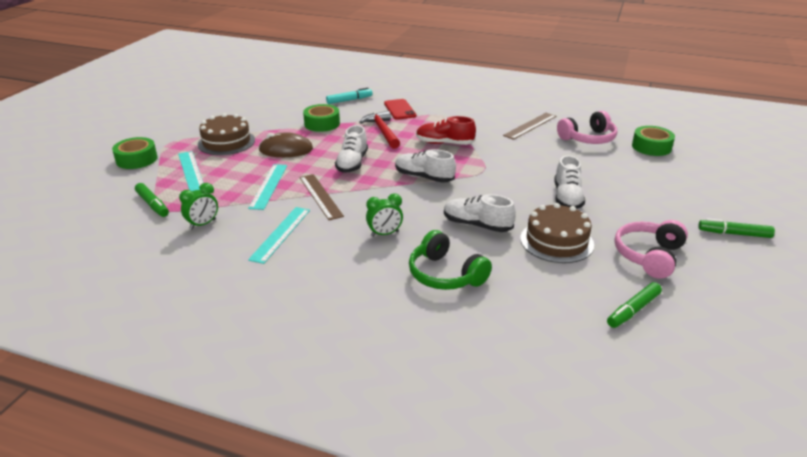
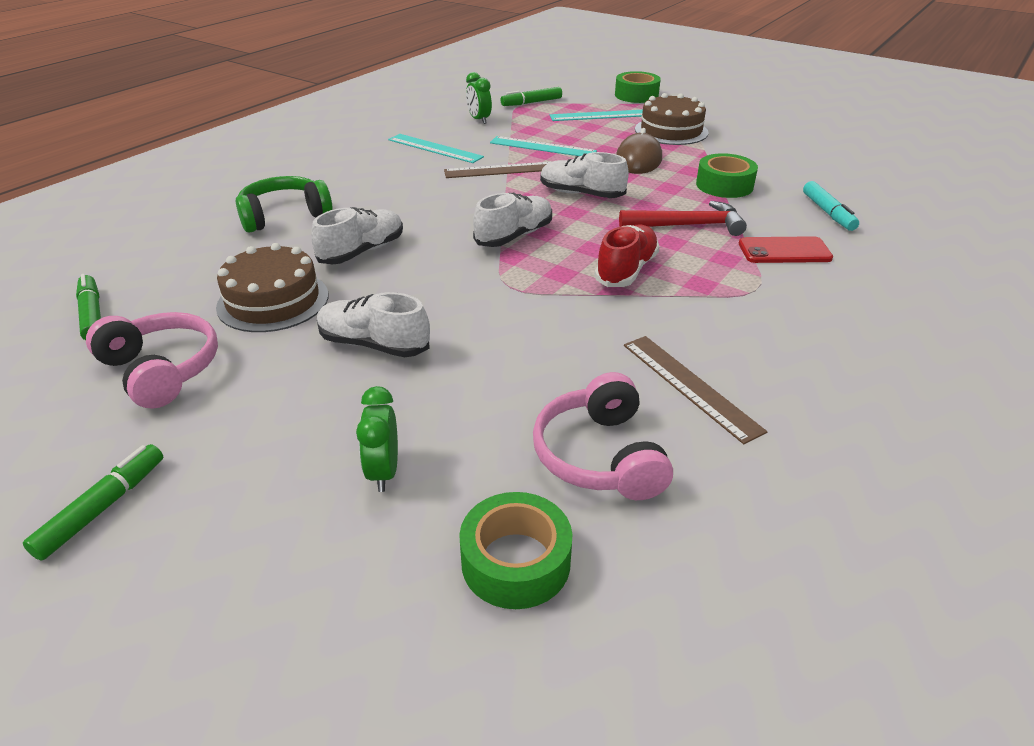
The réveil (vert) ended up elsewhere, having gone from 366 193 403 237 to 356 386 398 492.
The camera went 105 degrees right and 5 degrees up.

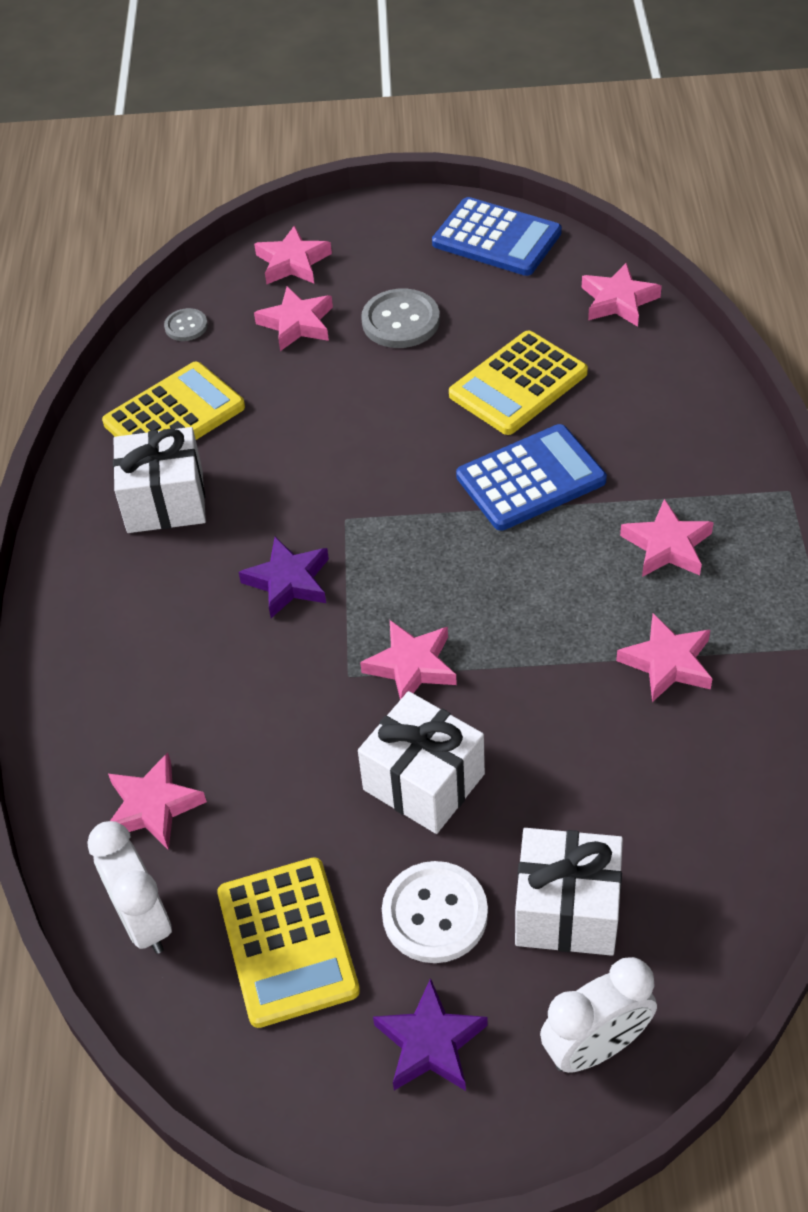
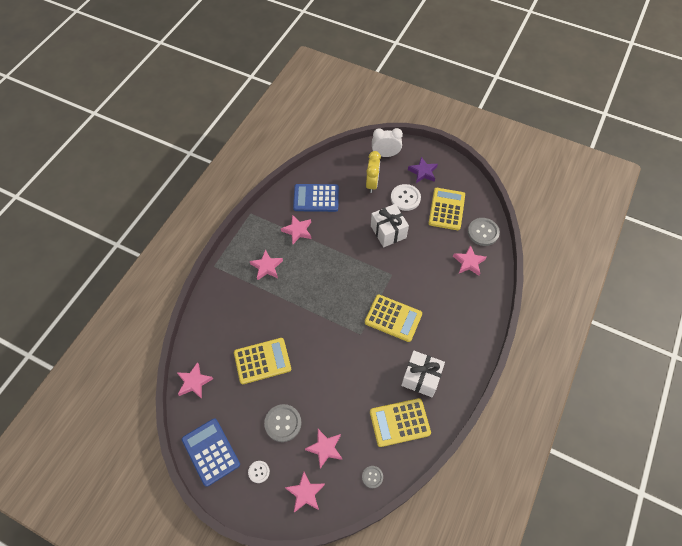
Where the réveil (blanc) stood at 88 821 172 954, the bouton (gris) came to stand at 468 218 500 246.
Where the étoile (violet) stood at 239 537 329 618, the calculatrice (jaune) came to stand at 365 294 422 342.
The second view lost the étoile (rose) at 360 620 457 700.
The calculatrice (bleu) ended up elsewhere, having gone from 456 424 607 531 to 293 184 339 212.
Where the cadeau (blanc) stood at 515 828 623 956, the réveil (jaune) came to stand at 366 151 381 193.
The second view gained the bouton (blanc) at 248 461 270 483.
The camera went 155 degrees left and 10 degrees up.

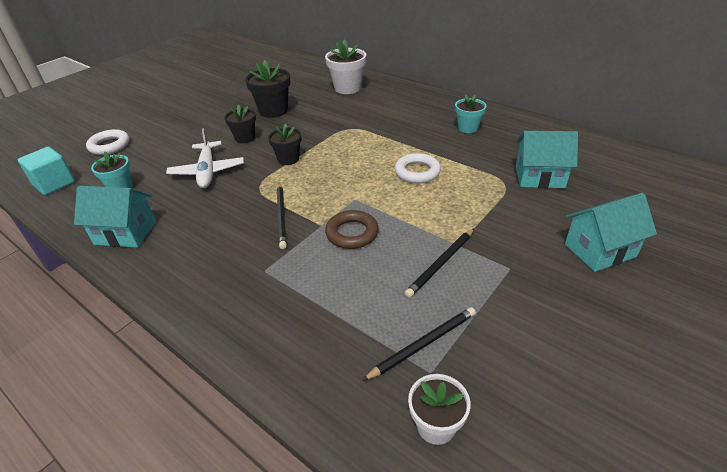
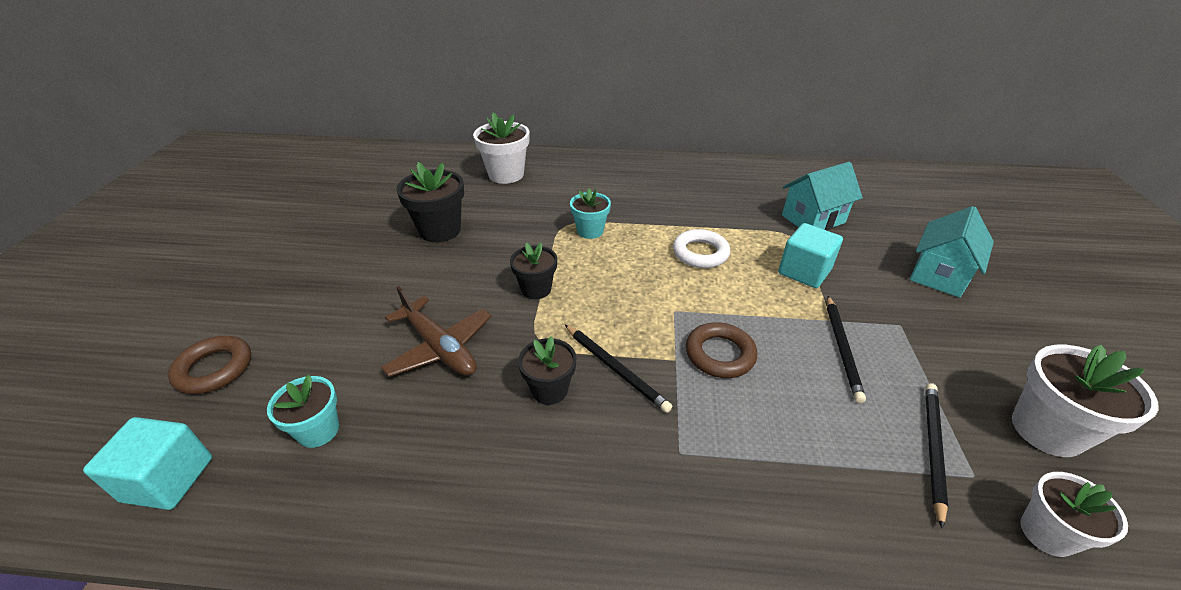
The second view lost the maison (turquoise) at 74 186 156 248.
What was the anneau (blanc) at 86 129 129 155 turned into the anneau (marron) at 168 336 251 394.
What was the avion (blanc) at 166 128 244 188 turned into the avion (marron) at 381 286 491 377.
The pot de fleurs (noir) ended up elsewhere, having gone from 224 105 256 143 to 518 336 576 405.
The pot de fleurs (turquoise) ended up elsewhere, having gone from 455 94 487 133 to 570 188 611 239.
The second view gained the cube (turquoise) at 778 223 843 288.
The second view gained the pot de fleurs (blanc) at 1012 345 1159 457.
The camera went 35 degrees left and 0 degrees up.

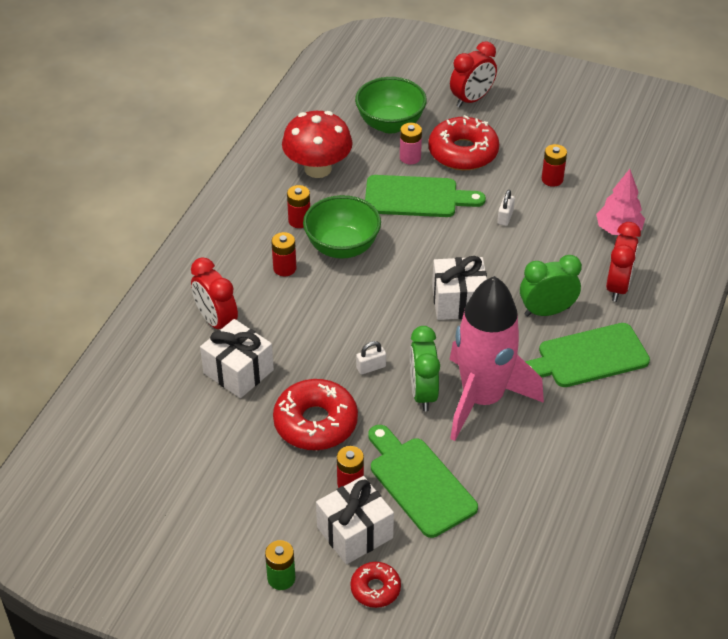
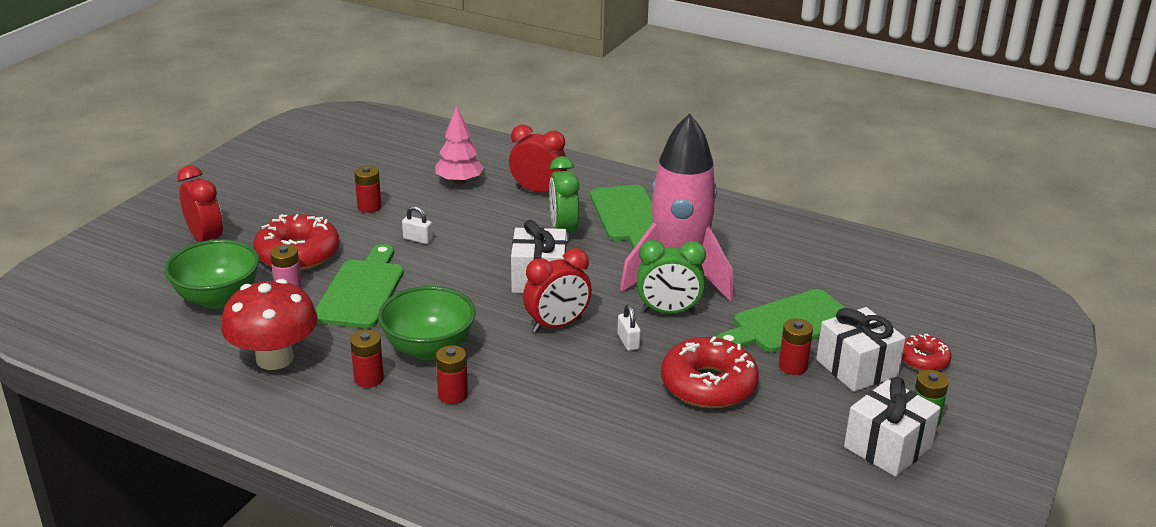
The réveil (rouge) ended up elsewhere, having gone from 191 257 238 329 to 523 248 592 333.
The cadeau (blanc) ended up elsewhere, having gone from 200 319 274 398 to 844 377 941 477.
The camera went 85 degrees left and 15 degrees down.

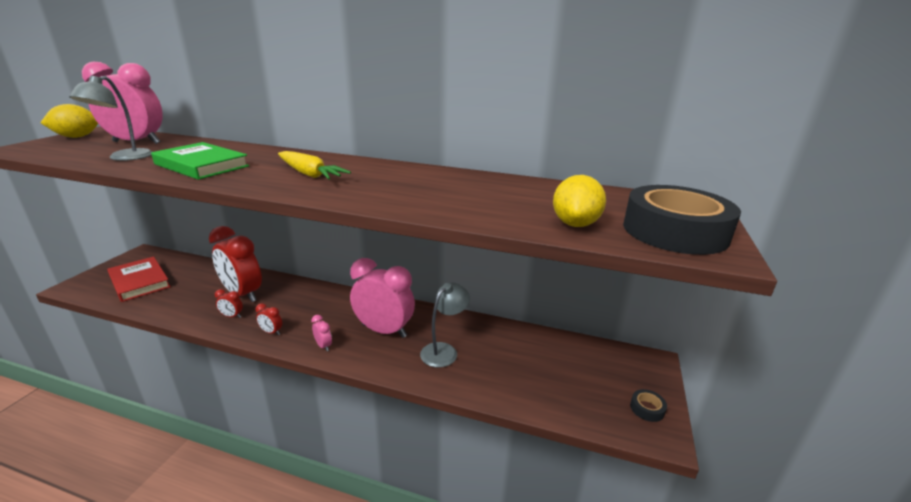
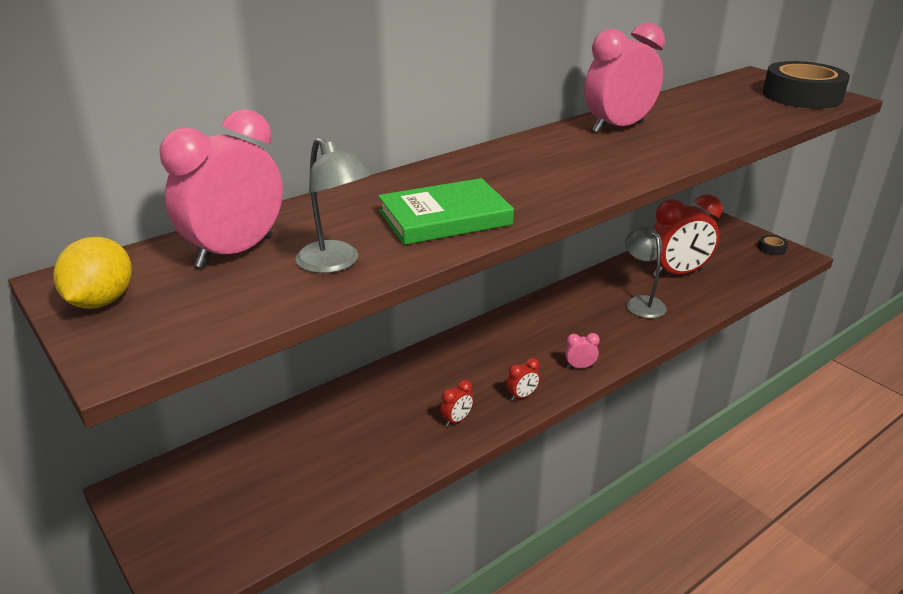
The second view lost the livre (rouge) at 107 257 171 302.
The réveil (rouge) ended up elsewhere, having gone from 209 226 262 302 to 653 195 722 275.
The second view lost the carotte (jaune) at 278 151 351 179.
The réveil (rose) ended up elsewhere, having gone from 350 258 415 338 to 584 23 665 133.
The second view lost the citron (jaune) at 553 175 606 227.
The camera went 55 degrees left and 5 degrees up.

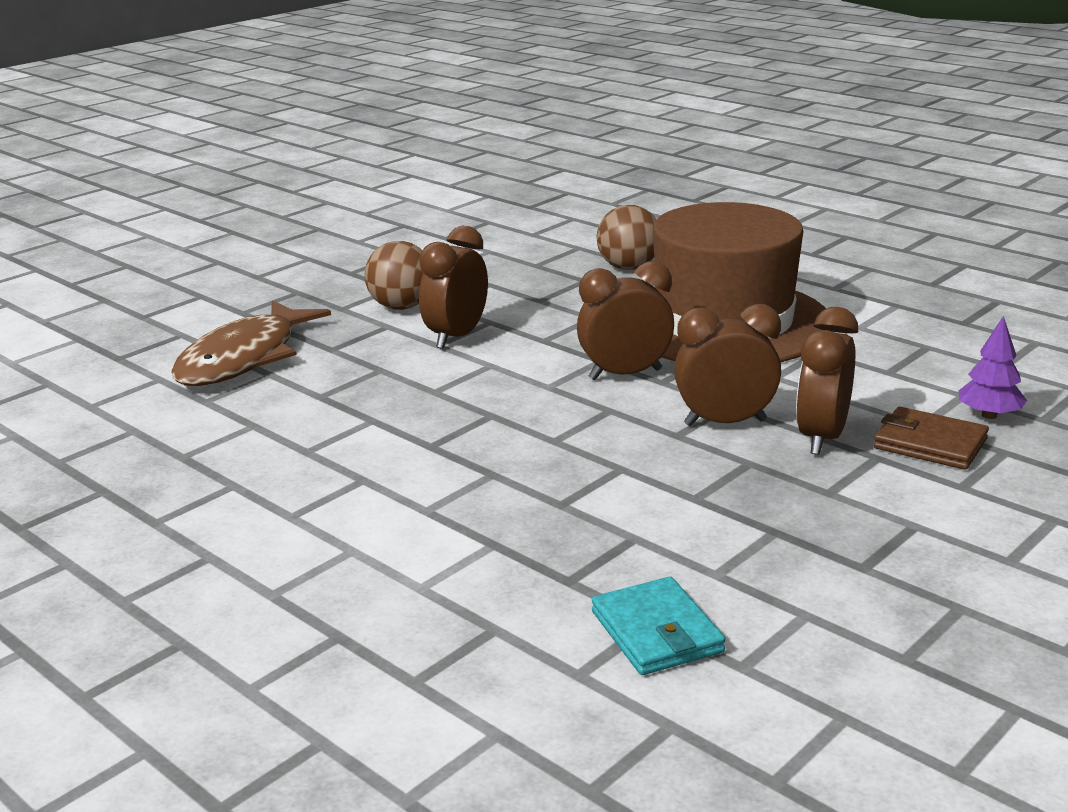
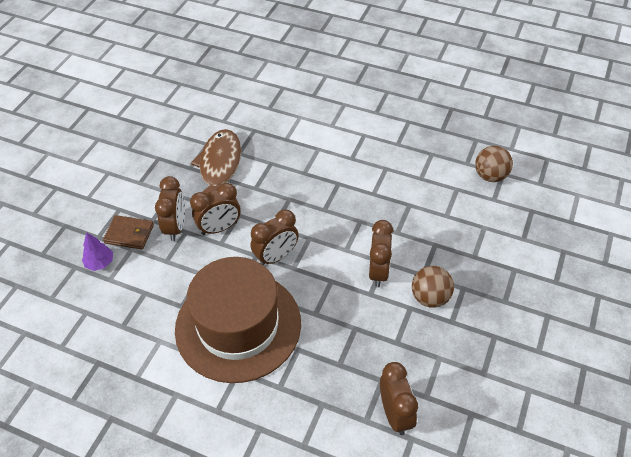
The poisson (marron) ended up elsewhere, having gone from 171 300 331 386 to 191 129 241 193.
The second view lost the portefeuille (turquoise) at 592 577 726 675.
The balle (marron) ended up elsewhere, having gone from 597 205 656 270 to 475 146 513 182.
The second view gained the réveil (marron) at 380 362 418 435.
The camera went 160 degrees right and 25 degrees up.

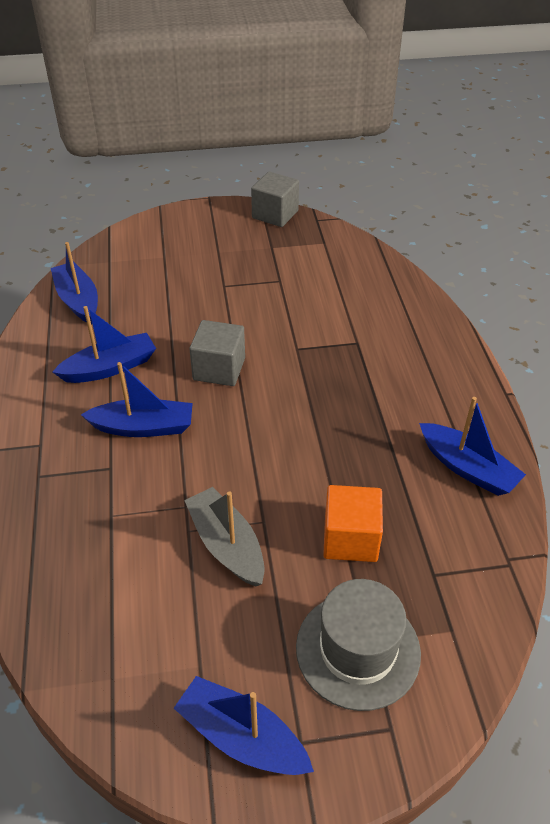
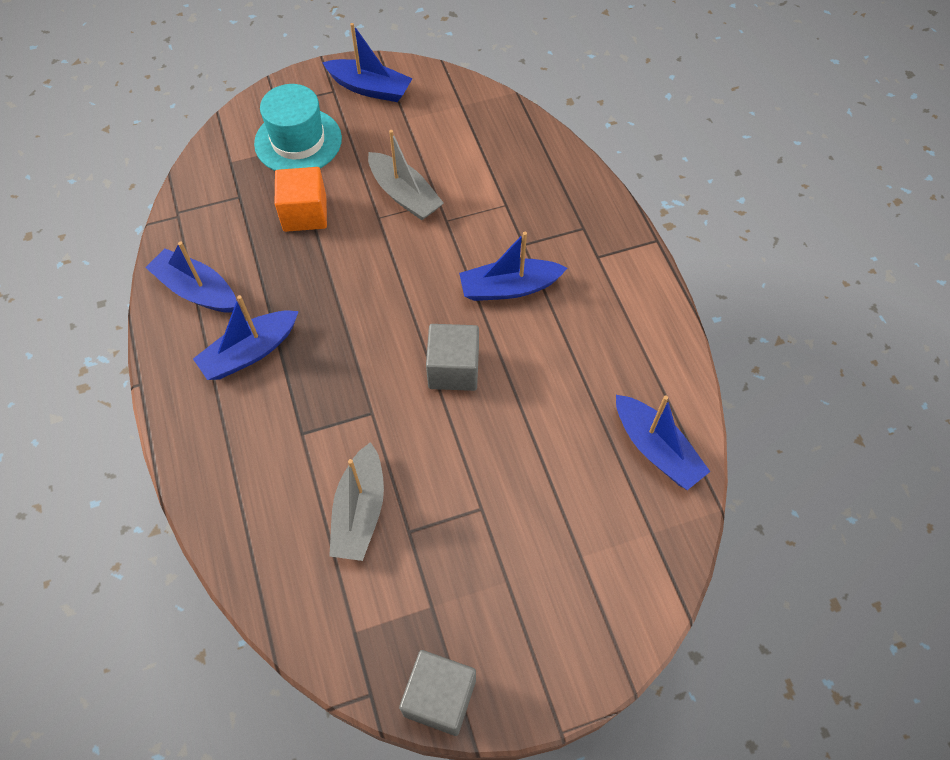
The bateau (bleu) ended up elsewhere, having gone from 53 306 156 383 to 193 295 299 380.
What was the chapeau (gris) at 296 579 421 711 turned into the chapeau (turquoise) at 254 84 342 171.
The second view gained the bateau (gris) at 329 442 384 561.
The camera went 170 degrees right and 15 degrees up.

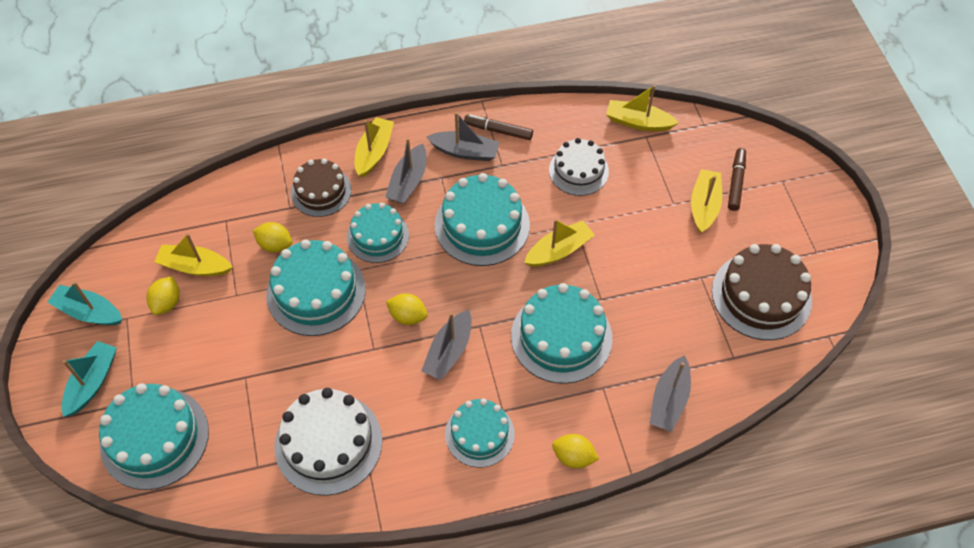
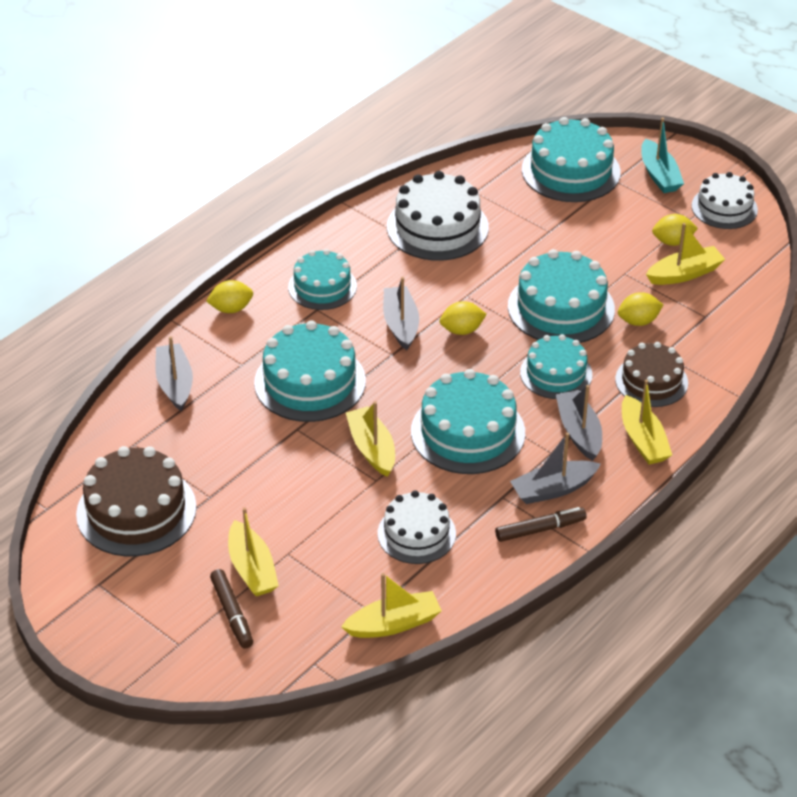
Where the bateau (turquoise) stood at 48 282 122 325, the gâteau (blanc) came to stand at 692 172 758 229.
The citron (jaune) at 146 276 180 315 ended up facing another way, 75 degrees counterclockwise from before.
The bateau (jaune) at 524 219 595 267 ended up facing another way, 135 degrees clockwise from before.
The camera went 145 degrees right and 15 degrees down.

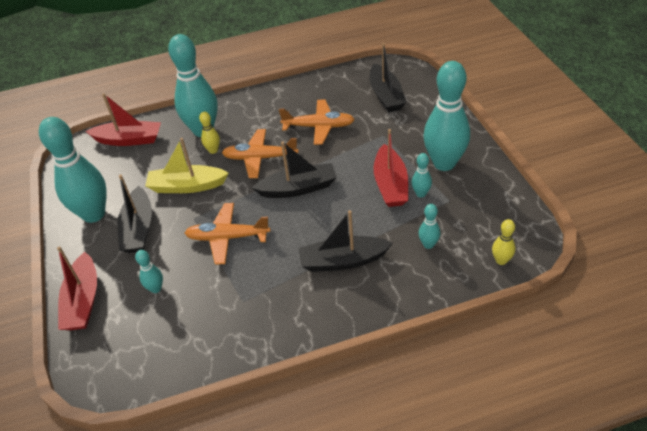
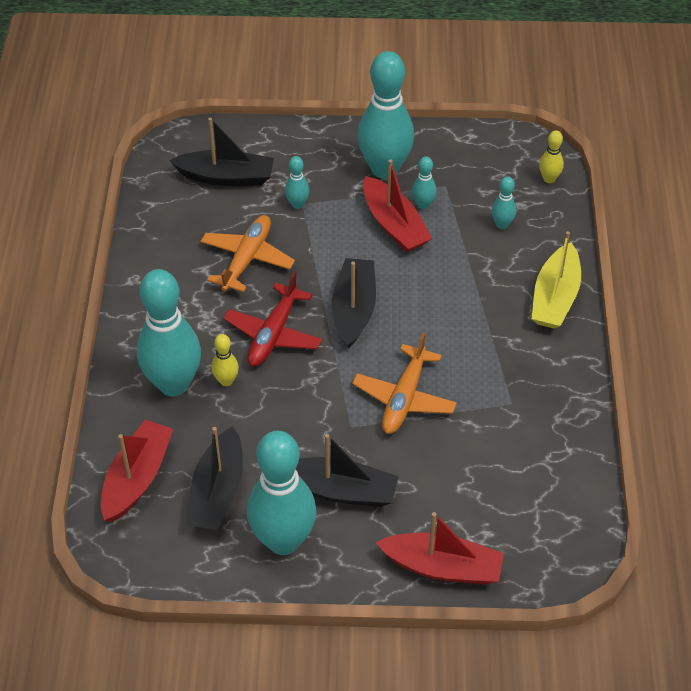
The quille (turquoise) ended up elsewhere, having gone from 135 250 163 293 to 285 156 309 209.
The bateau (jaune) ended up elsewhere, having gone from 145 138 229 193 to 532 231 581 329.
What was the avion (orange) at 222 129 299 178 turned into the avion (rouge) at 223 272 322 366.
The bateau (noir) ended up elsewhere, having gone from 299 210 393 272 to 186 426 243 530.
The bateau (rouge) at 374 129 408 207 ended up facing another way, 45 degrees clockwise from before.
The camera went 75 degrees left and 5 degrees up.

